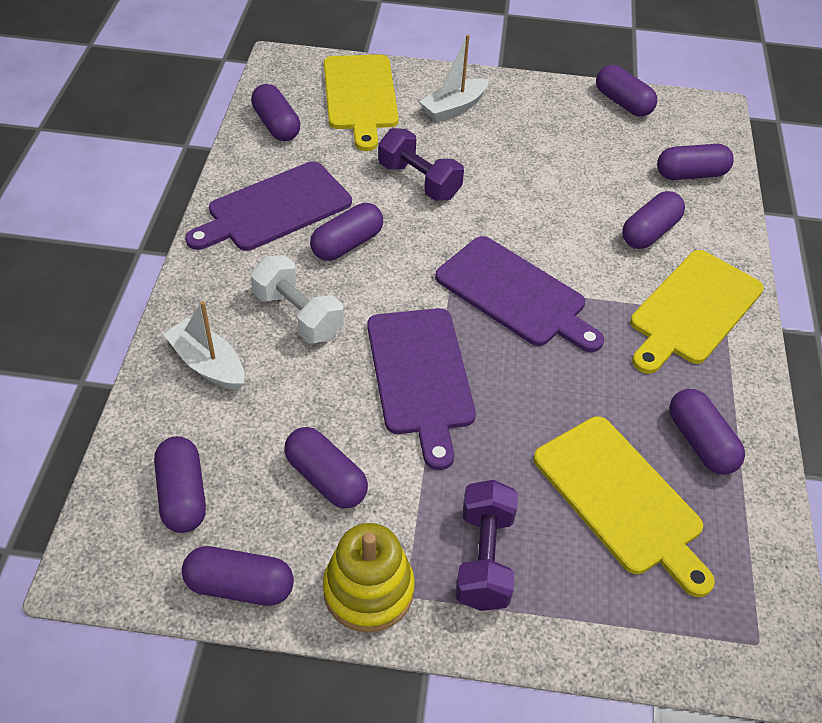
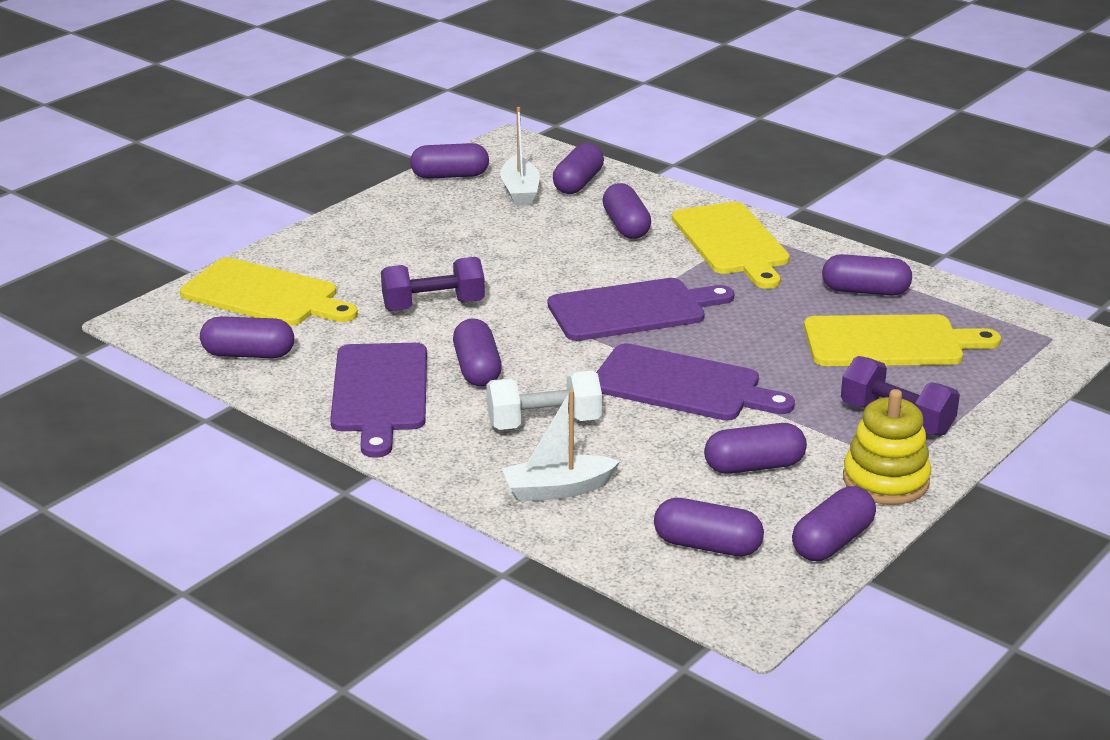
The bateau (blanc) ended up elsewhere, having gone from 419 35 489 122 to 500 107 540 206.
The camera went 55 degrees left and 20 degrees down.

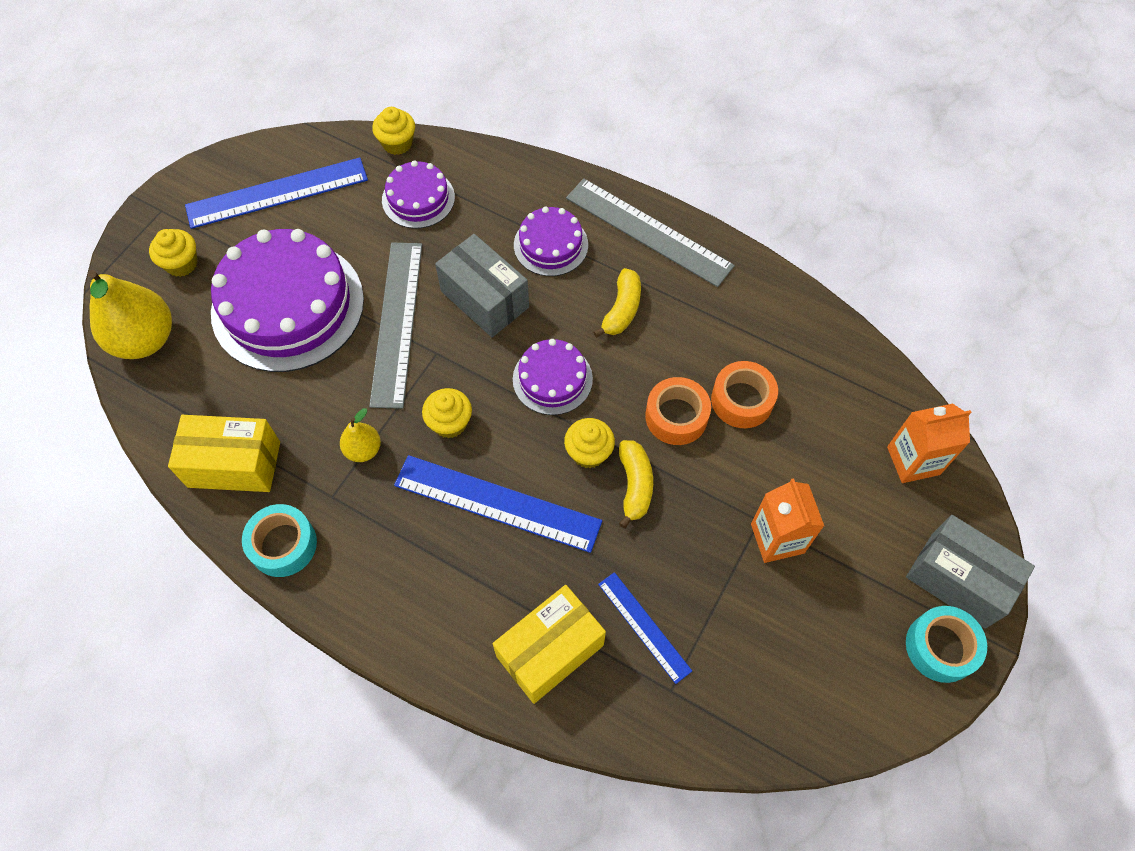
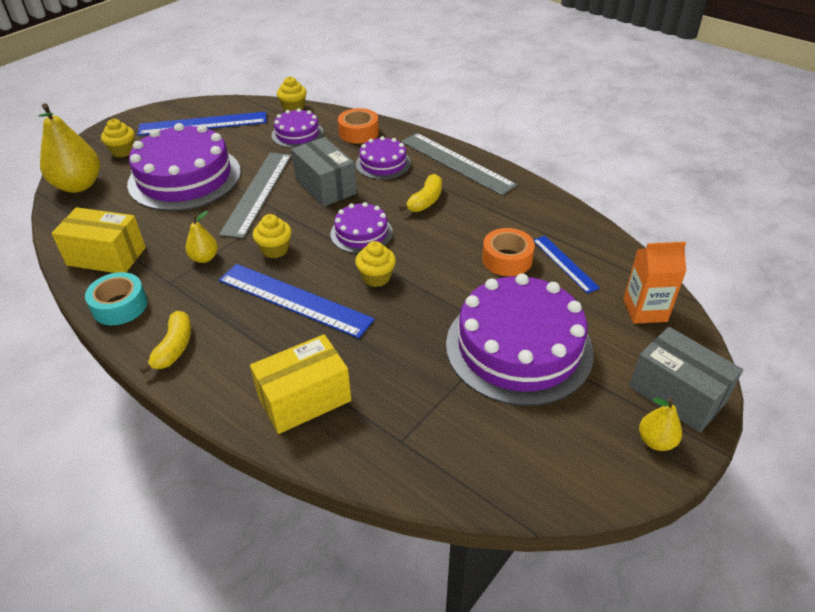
The règle (bleu) ended up elsewhere, having gone from 598 572 692 684 to 533 236 600 294.
The banane (jaune) ended up elsewhere, having gone from 619 440 653 528 to 140 311 191 374.
The ruban adhésif (orange) ended up elsewhere, having gone from 645 377 711 445 to 338 108 379 144.
Where the brique de lait (orange) stood at 751 478 824 563, the gâteau (violet) came to stand at 446 273 594 406.
Where the ruban adhésif (turquoise) stood at 906 606 987 683, the poire (jaune) came to stand at 639 398 682 451.
The camera went 10 degrees right and 20 degrees down.

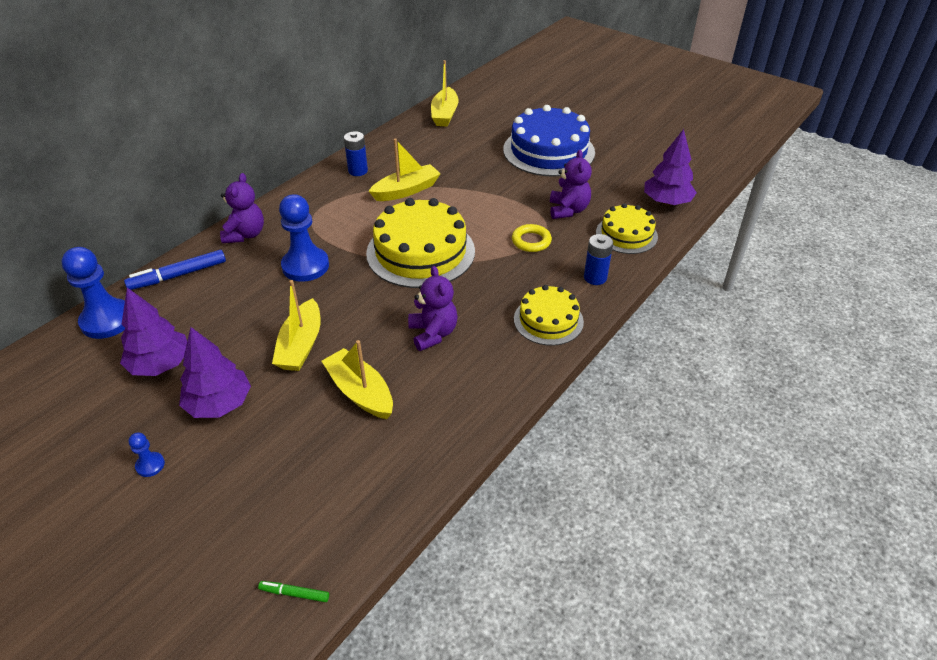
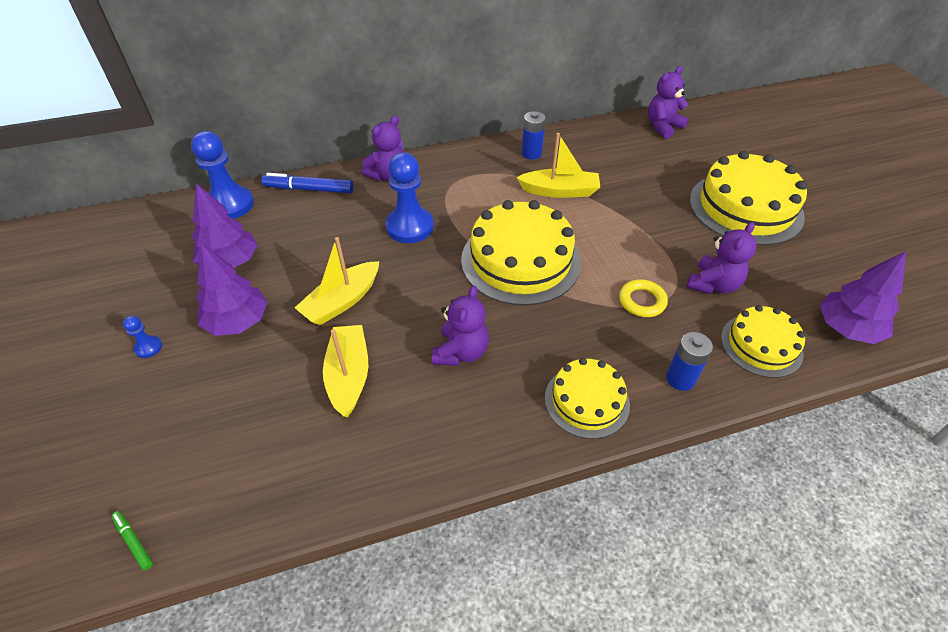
Where the bateau (jaune) stood at 431 60 458 126, the ours en peluche (violet) came to stand at 648 66 689 139.
What was the gâteau (bleu) at 503 105 595 176 turned into the gâteau (jaune) at 690 151 807 246.
The camera went 35 degrees right and 5 degrees up.

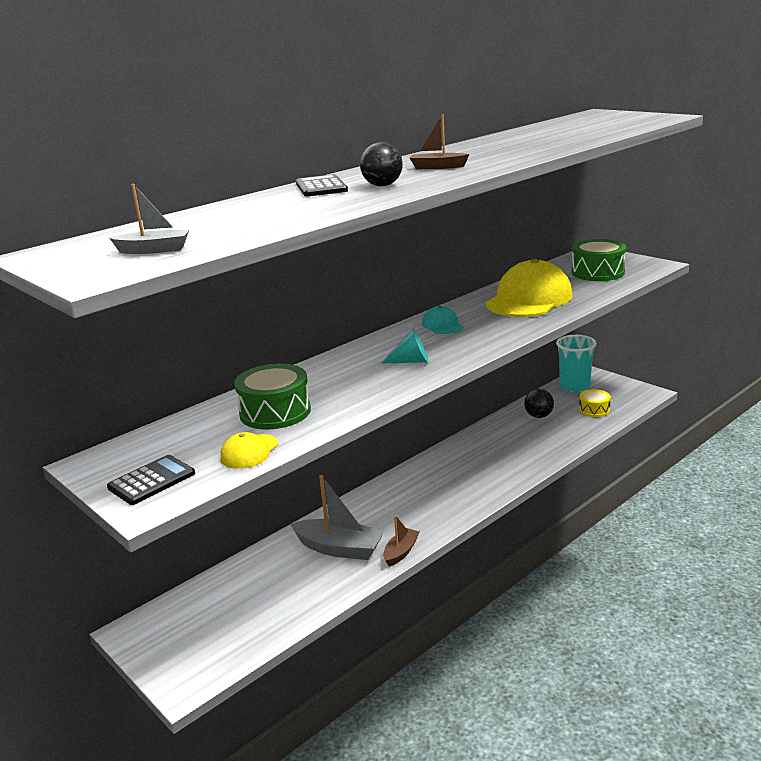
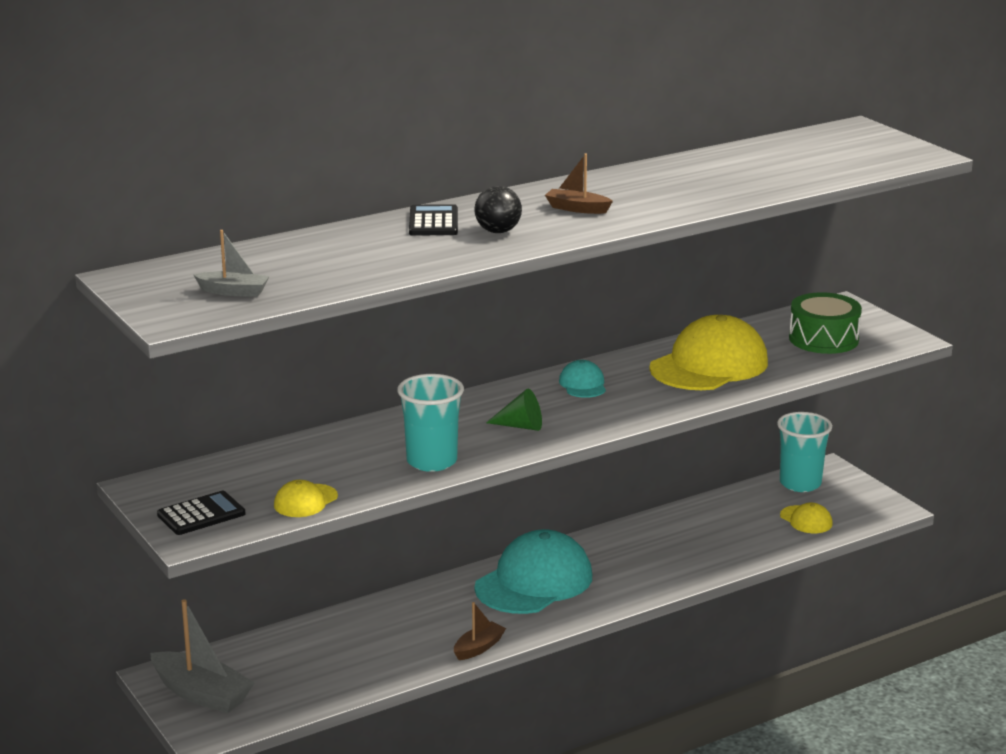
The second view lost the tambour (vert) at 234 364 311 430.
The bateau (gris) ended up elsewhere, having gone from 290 475 384 560 to 150 599 255 713.
What was the cône (turquoise) at 381 329 429 363 turned into the cône (vert) at 486 389 542 431.
The second view lost the balle (noir) at 524 389 554 418.
Where the tambour (jaune) stood at 579 389 611 417, the casquette (jaune) came to stand at 780 503 833 533.
The second view gained the gobelet (turquoise) at 397 374 464 472.
The second view gained the casquette (turquoise) at 474 529 592 614.
The camera went 10 degrees right and 0 degrees up.

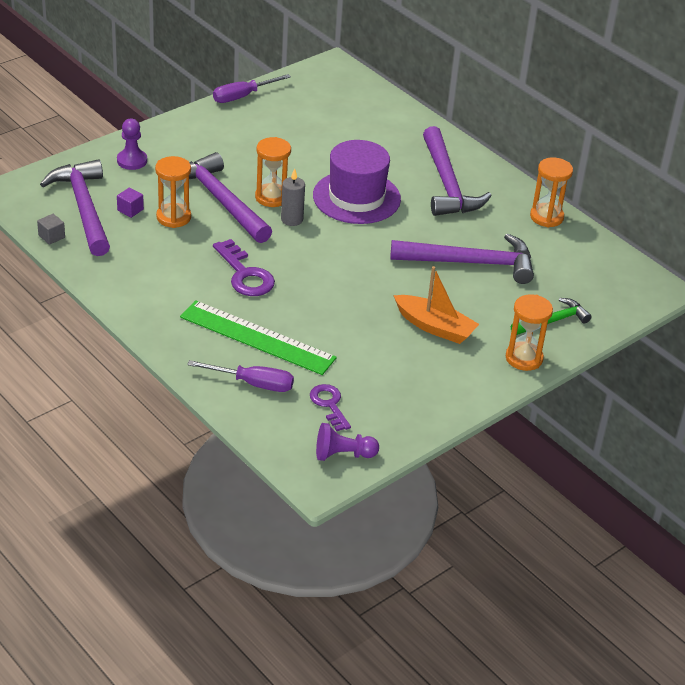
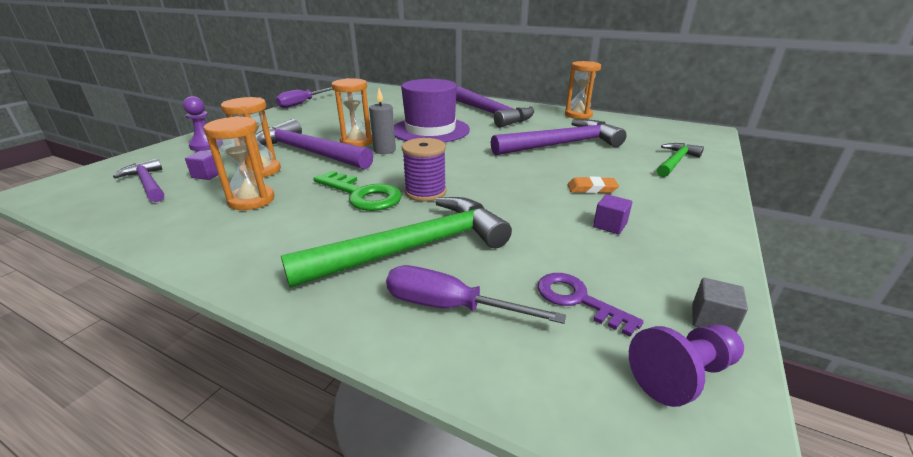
The cube (gris) ended up elsewhere, having gone from 37 214 65 245 to 692 278 748 332.
The size of the marteau (violet) at 40 159 110 256 changed by a factor of 0.56.
Where the règle (vert) stood at 180 300 337 375, the marteau (vert) came to stand at 281 197 512 288.
The tournevis (violet) at 187 360 294 392 ended up facing another way, 150 degrees counterclockwise from before.
What was the clé (violet) at 213 239 275 296 turned into the clé (vert) at 313 171 402 211.
Where the bateau (orange) stood at 393 266 479 344, the gomme (orange) came to stand at 567 176 619 193.
The sablier (orange) ended up elsewhere, having gone from 506 295 553 371 to 204 116 275 210.
The second view gained the bobine (violet) at 402 138 447 202.
The second view gained the cube (violet) at 593 194 632 234.
The camera went 20 degrees left and 10 degrees down.

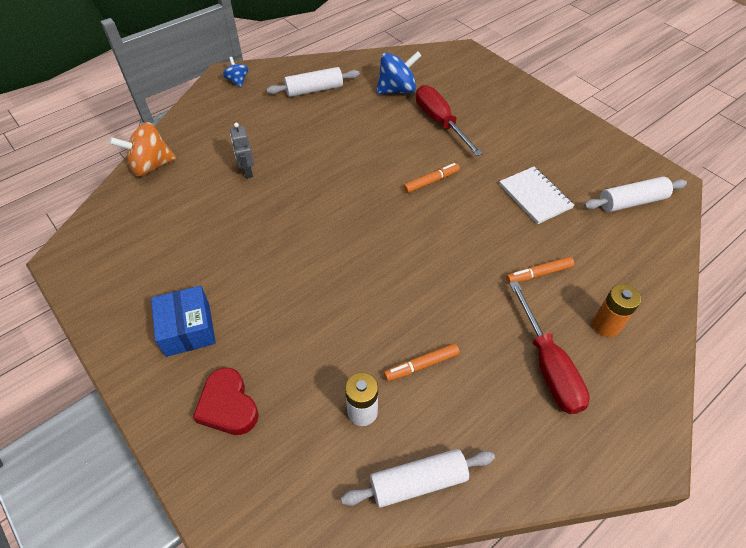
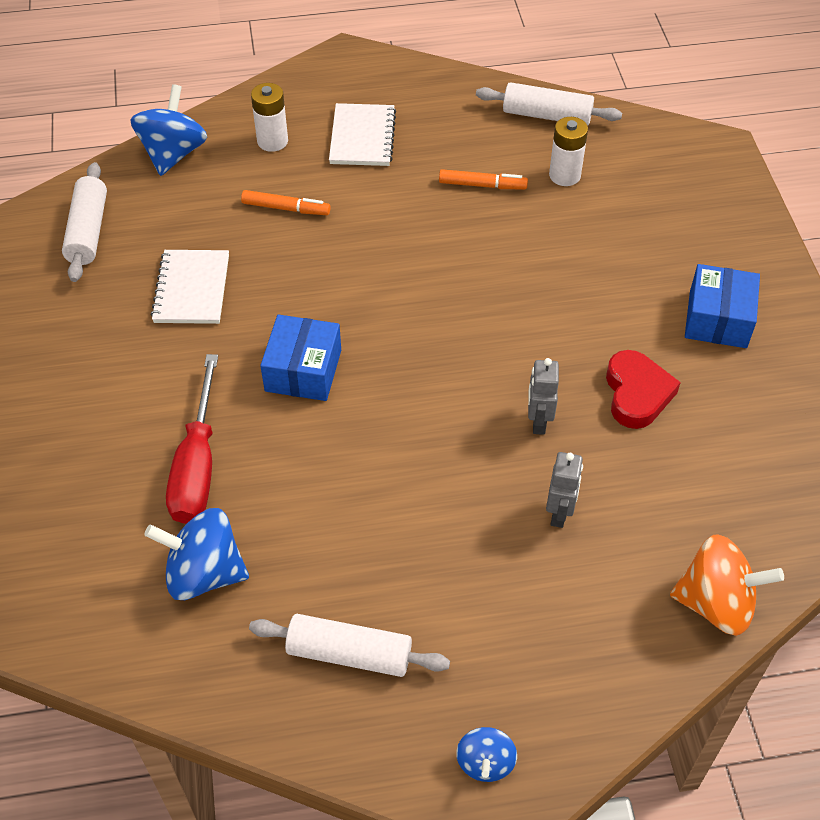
The cœur (rouge) ended up elsewhere, having gone from 193 368 259 435 to 606 350 681 429.
Where the feutre (orange) stood at 403 163 460 193, the boîte (bleu) came to stand at 260 314 341 401.
Where the tournevis (rouge) stood at 509 281 590 414, the carnet (blanc) came to stand at 329 103 396 166.
The rouleau à pâtisserie (blanc) at 584 176 687 212 ended up facing another way, 75 degrees clockwise from before.
What was the pile (orange) at 592 284 641 337 turned into the pile (blanc) at 251 83 288 152.
The second view gained the toupie (bleu) at 130 84 207 176.
The second view gained the robot (gris) at 528 358 559 435.
The camera went 150 degrees left and 0 degrees up.

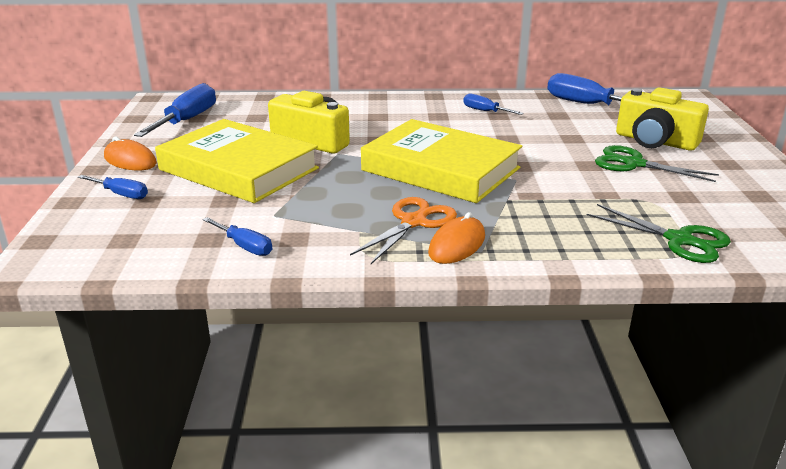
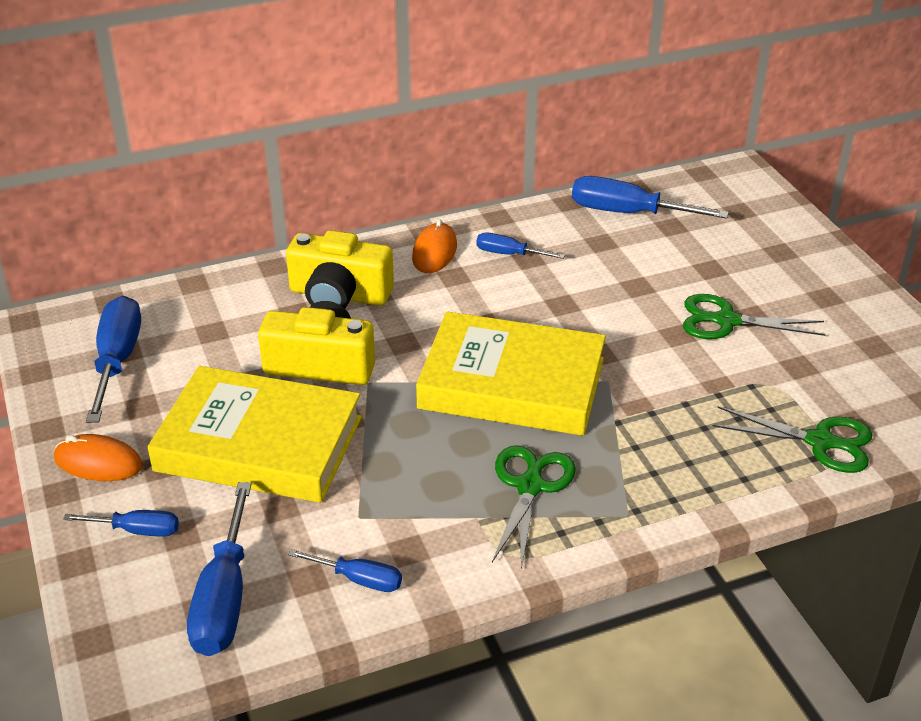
What was the ciseaux (orange) at 350 197 457 264 turned into the ciseaux (vert) at 492 445 576 570.
The souris (orange) ended up elsewhere, having gone from 428 212 485 264 to 412 219 457 273.
The appareil photo (jaune) ended up elsewhere, having gone from 616 87 709 151 to 286 230 394 308.
The second view gained the tournevis (bleu) at 187 482 252 656.
The camera went 20 degrees left and 10 degrees up.

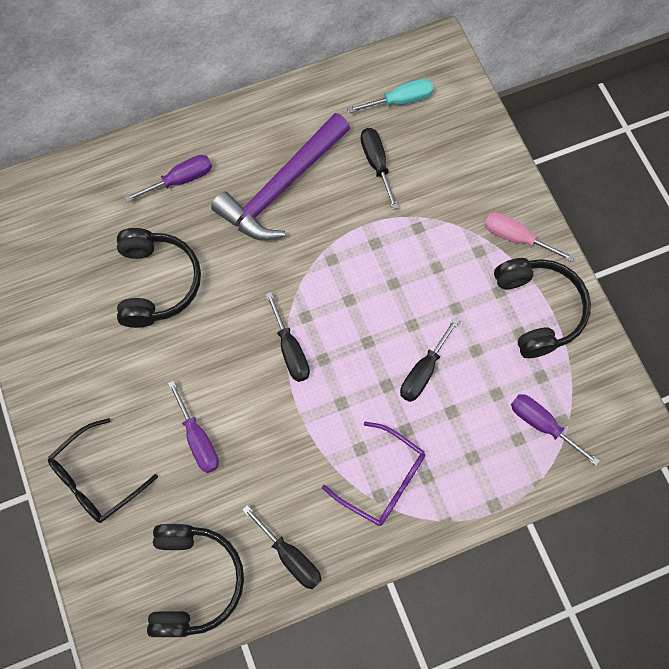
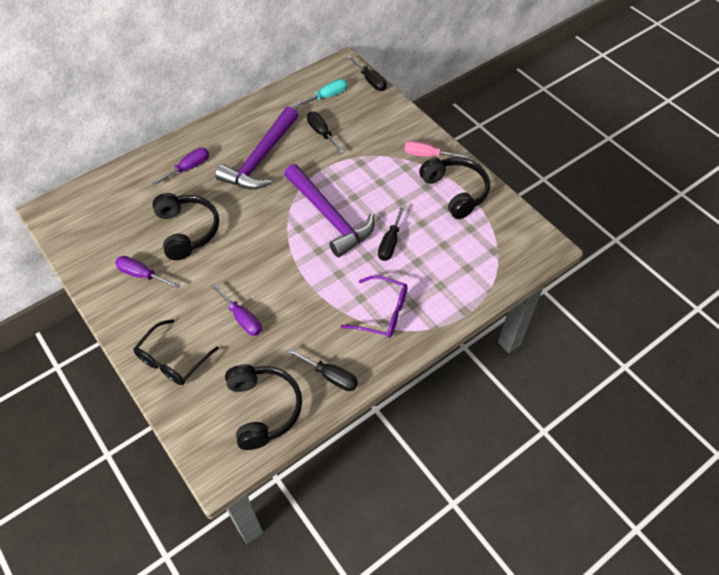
The tournevis (noir) ended up elsewhere, having gone from 266 292 310 382 to 347 55 387 91.
The tournevis (violet) ended up elsewhere, having gone from 511 394 600 466 to 115 256 180 288.
The second view gained the marteau (violet) at 284 164 375 257.
The camera went 15 degrees left and 15 degrees down.

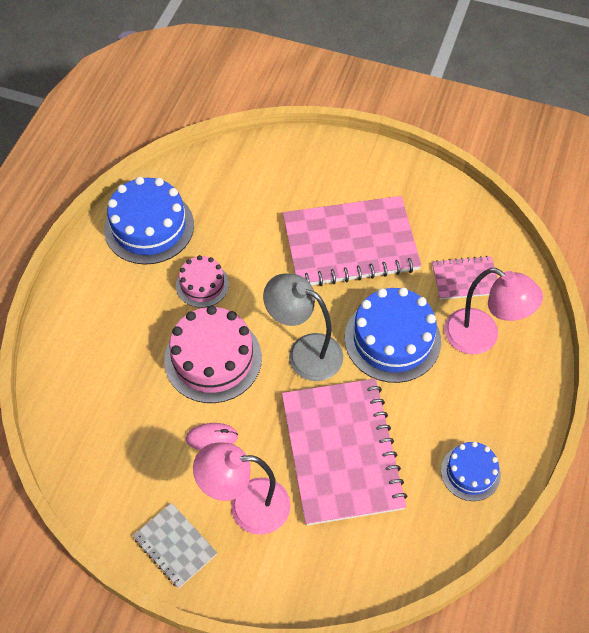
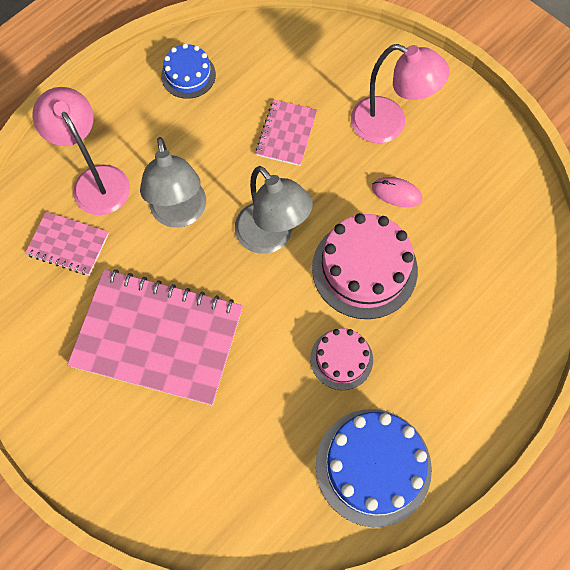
The second view lost the carnet (gris) at 133 503 217 588.
The size of the carnet (rose) at 282 379 407 526 changed by a factor of 0.49.
Where the gâteau (bleu) stood at 345 287 441 383, the lampe (gris) came to stand at 140 137 206 228.
The camera went 155 degrees left and 10 degrees up.

